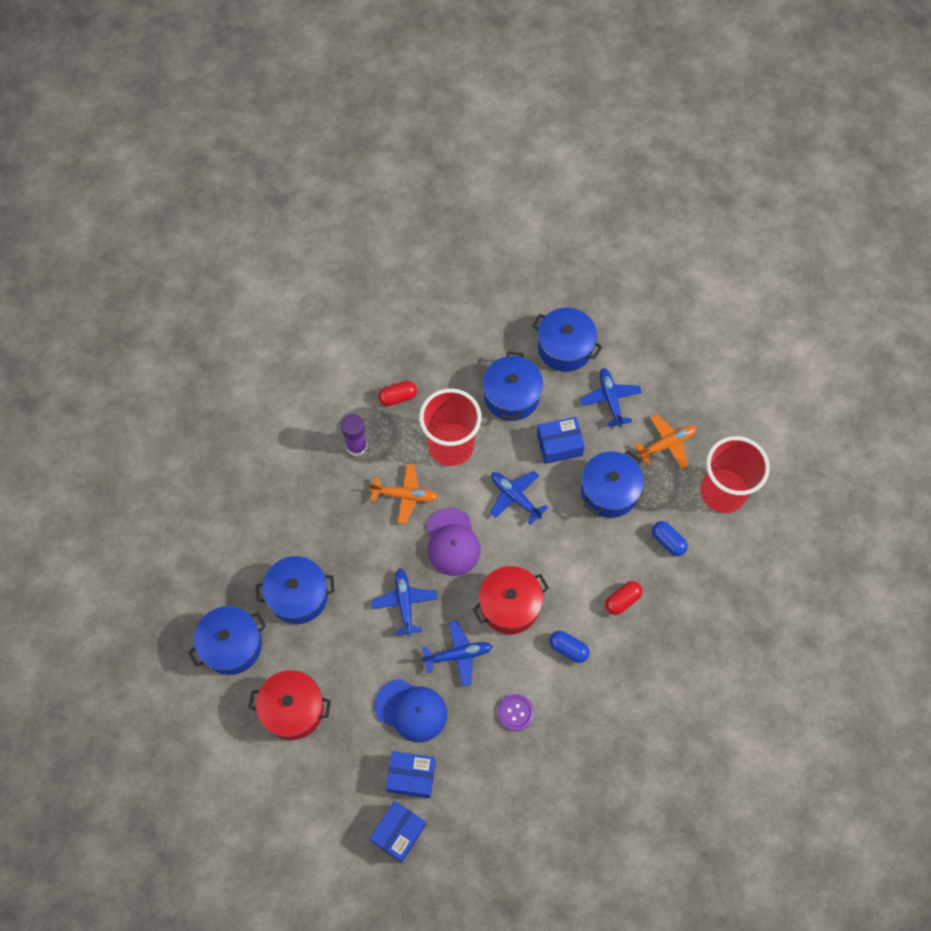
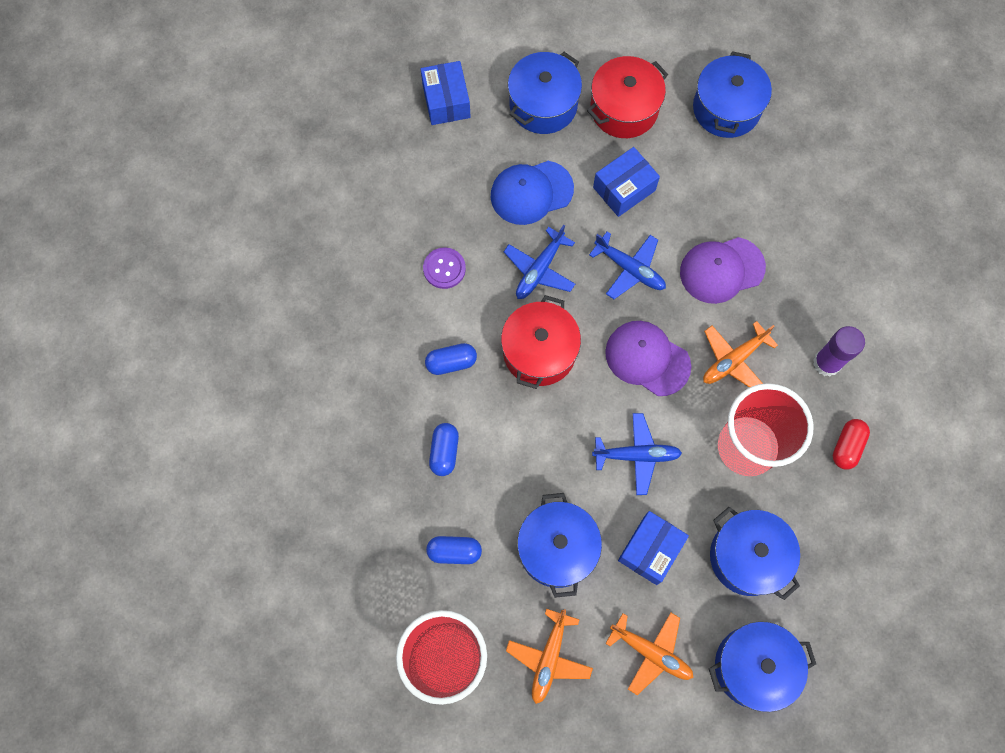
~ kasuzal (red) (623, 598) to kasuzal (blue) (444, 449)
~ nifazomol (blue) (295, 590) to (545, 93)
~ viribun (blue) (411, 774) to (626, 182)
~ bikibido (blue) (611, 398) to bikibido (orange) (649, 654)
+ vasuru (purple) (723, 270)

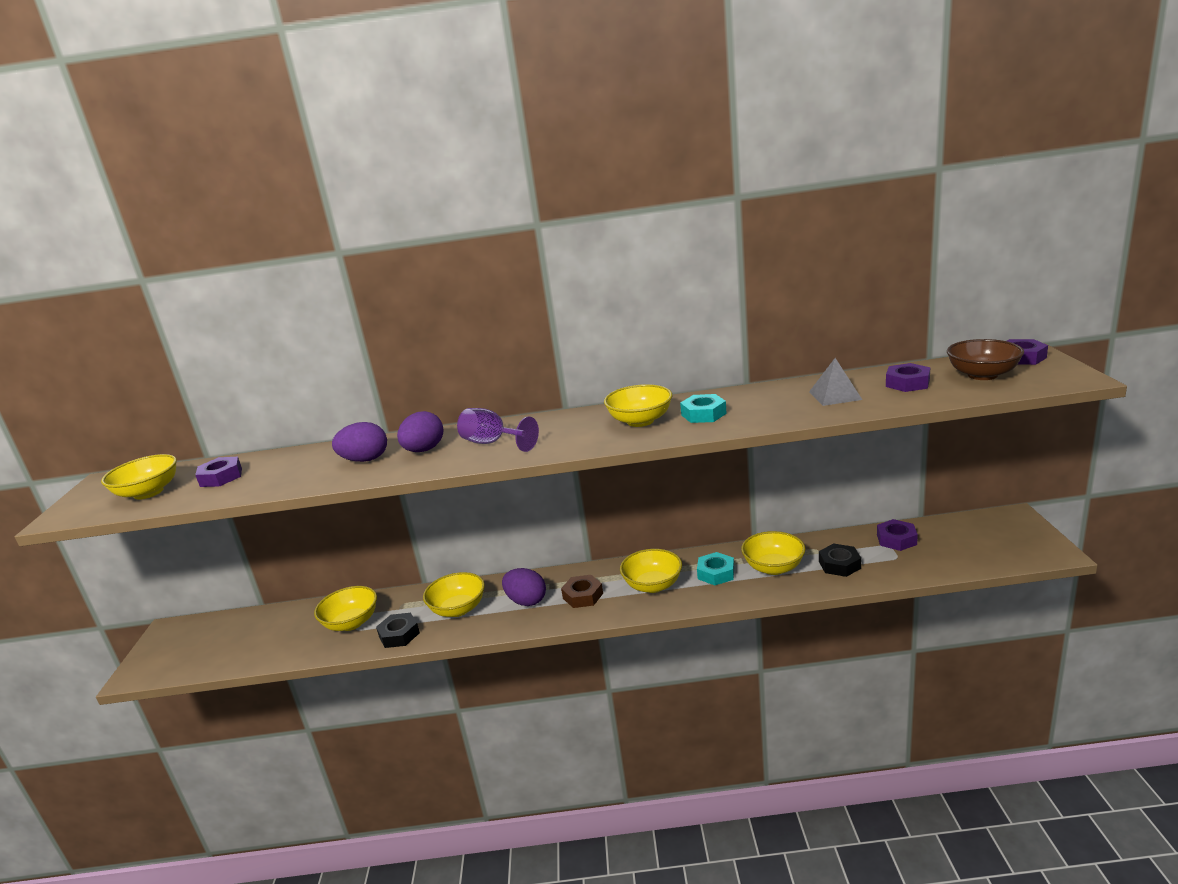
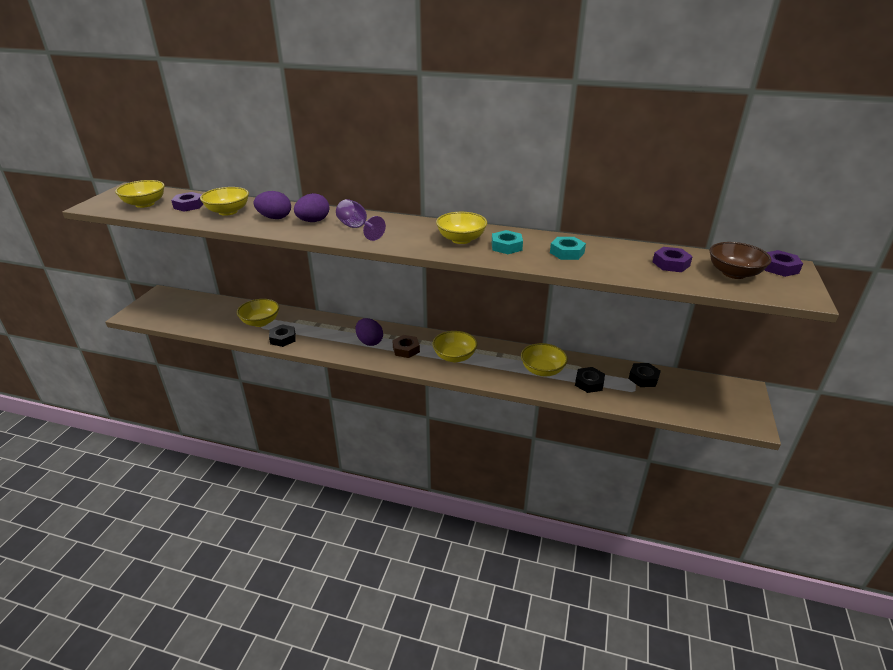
~ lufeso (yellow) (454, 594) to (224, 201)
~ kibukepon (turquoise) (715, 568) to (568, 248)
~ kibukepon (purple) (897, 535) to kibukepon (black) (645, 375)
- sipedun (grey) (835, 382)

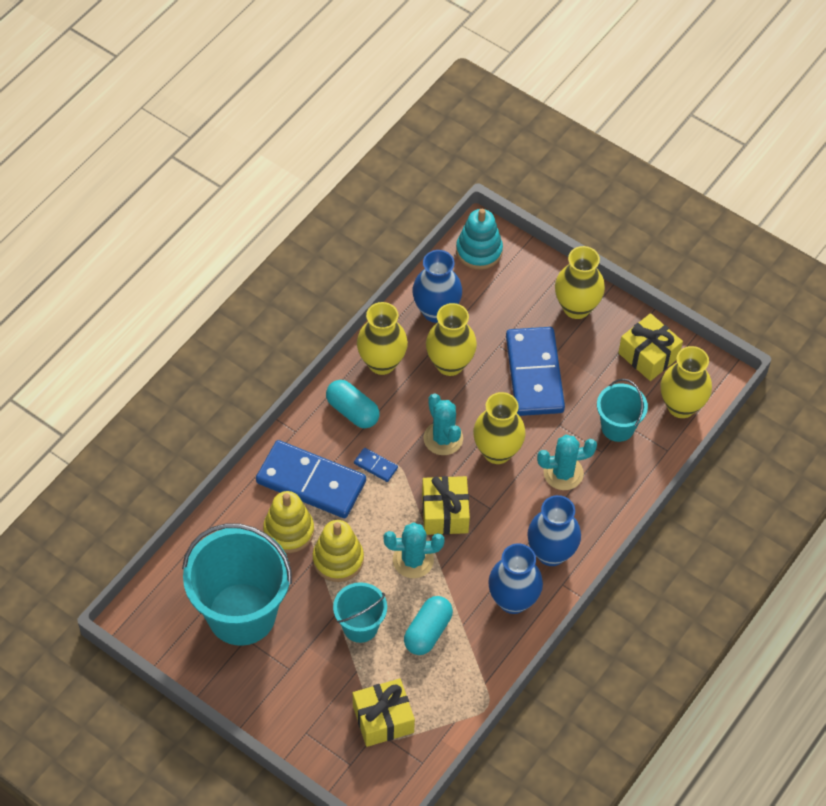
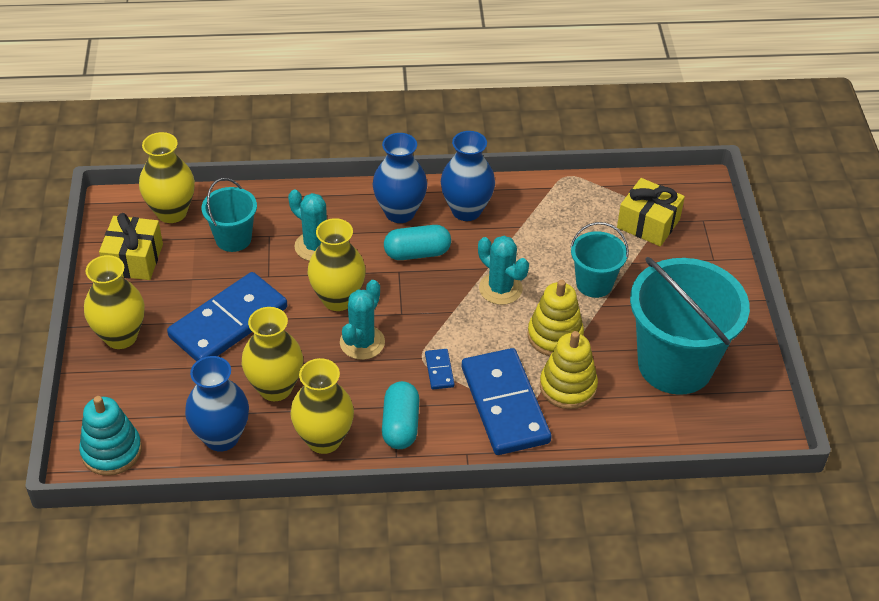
~ kasuzal (turquoise) (428, 625) to (417, 242)
- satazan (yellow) (446, 505)

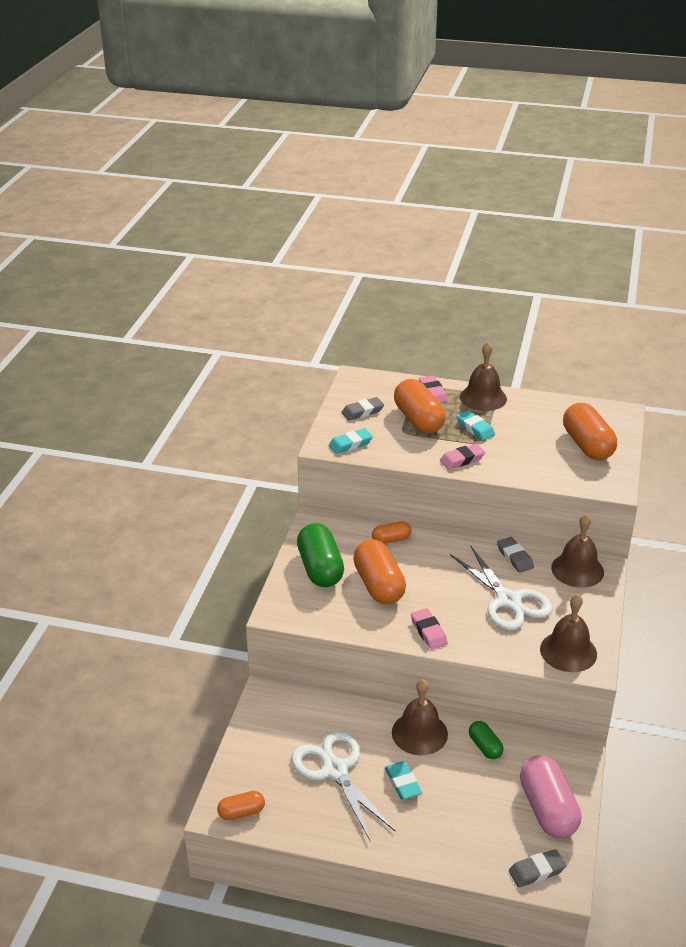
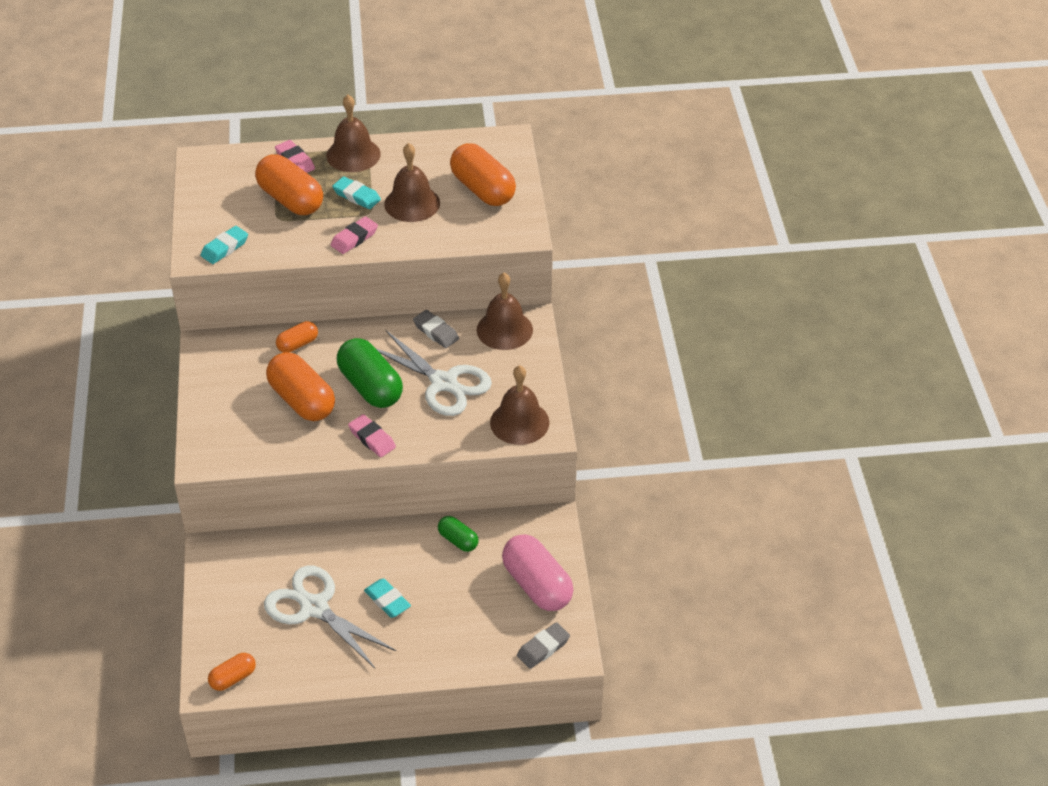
~ kasuzal (green) (320, 555) to (370, 373)
~ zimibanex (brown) (420, 717) to (412, 182)
- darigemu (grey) (362, 409)

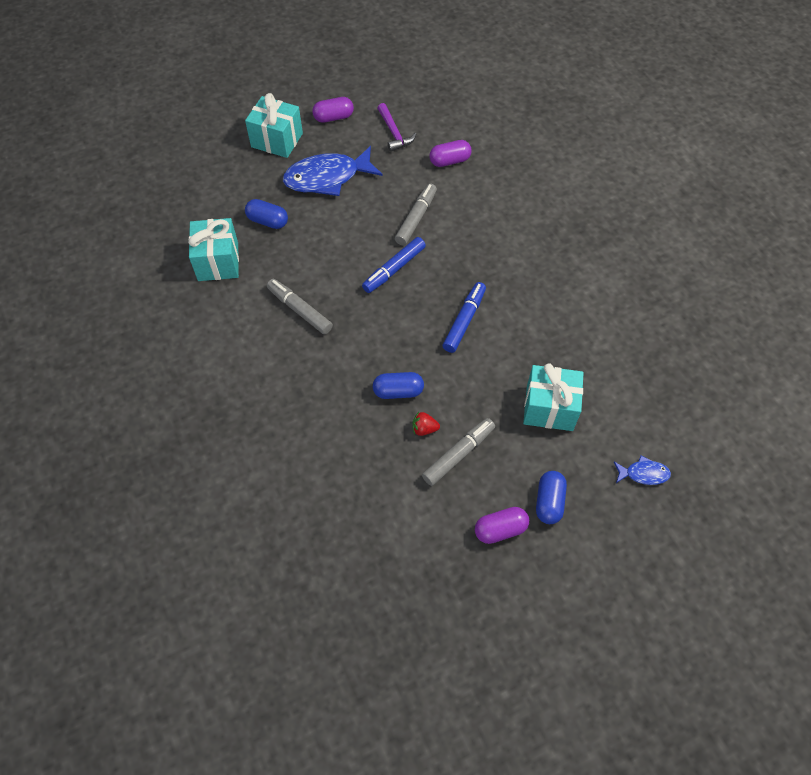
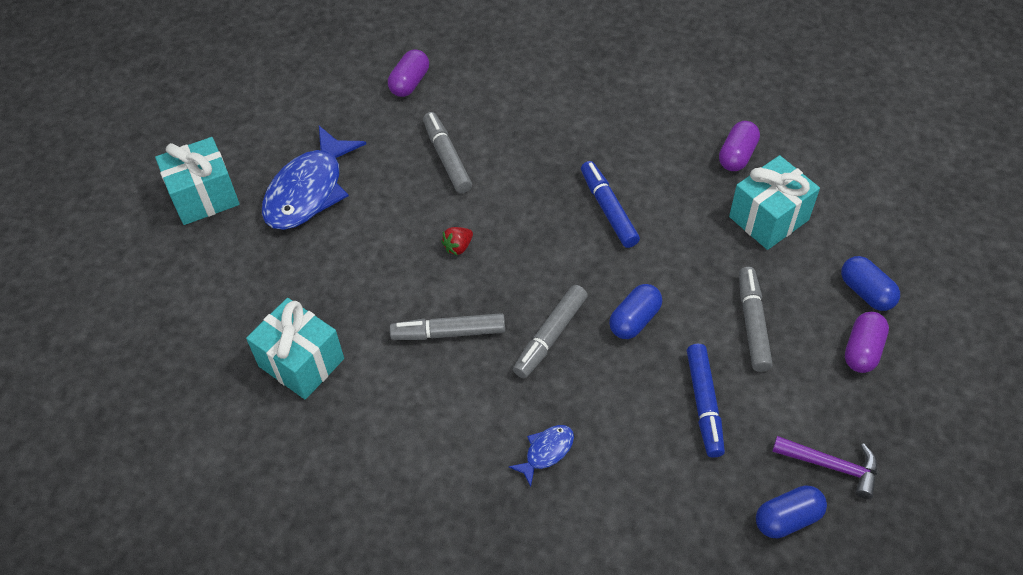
~ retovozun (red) (426, 424) to (457, 241)
~ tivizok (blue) (642, 470) to (541, 456)
+ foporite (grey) (550, 332)
~ foporite (blue) (394, 265) to (706, 401)
~ kasuzal (purple) (333, 110) to (739, 146)
~ kasuzal (blue) (266, 214) to (791, 511)
~ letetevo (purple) (396, 127) to (824, 467)

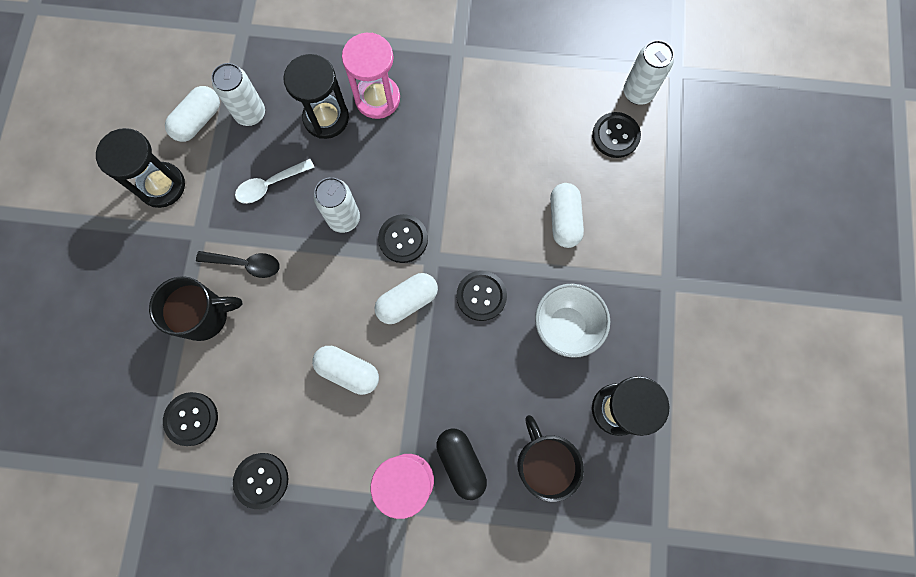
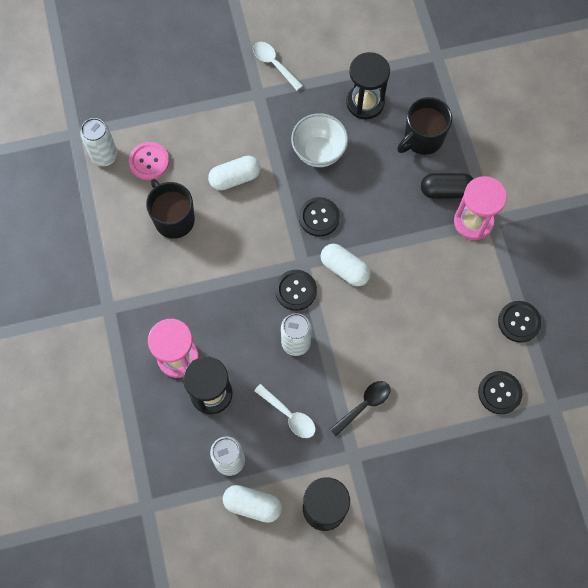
~ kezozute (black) (616, 135) to kezozute (pink) (149, 161)
~ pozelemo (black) (196, 308) to (170, 209)
+ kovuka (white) (278, 66)
~ kovuka (black) (238, 264) = (360, 408) 60 degrees clockwise
~ kasuzal (black) (461, 464) = (447, 186) 45 degrees clockwise
- kasuzal (white) (345, 370)

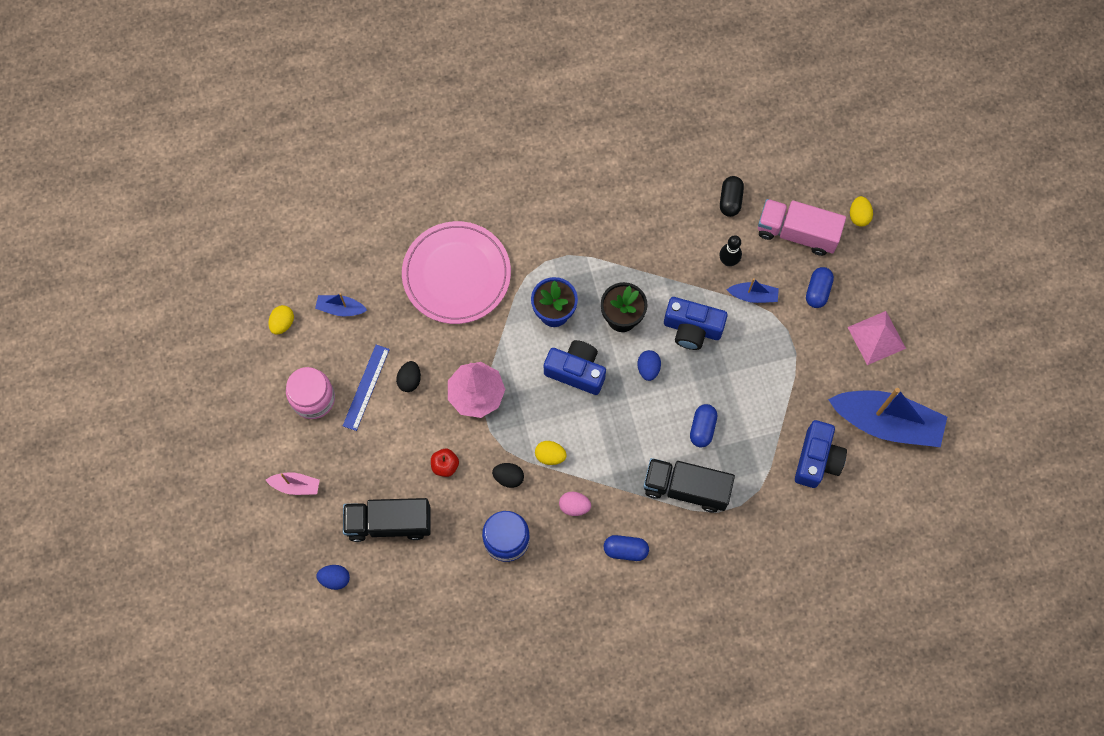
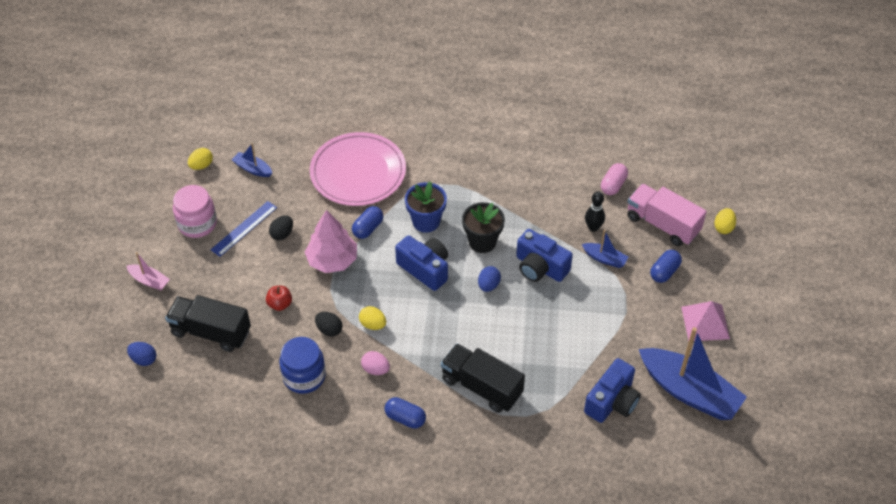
~ kasuzal (blue) (703, 425) to (367, 222)
~ kasuzal (black) (732, 196) to kasuzal (pink) (614, 179)

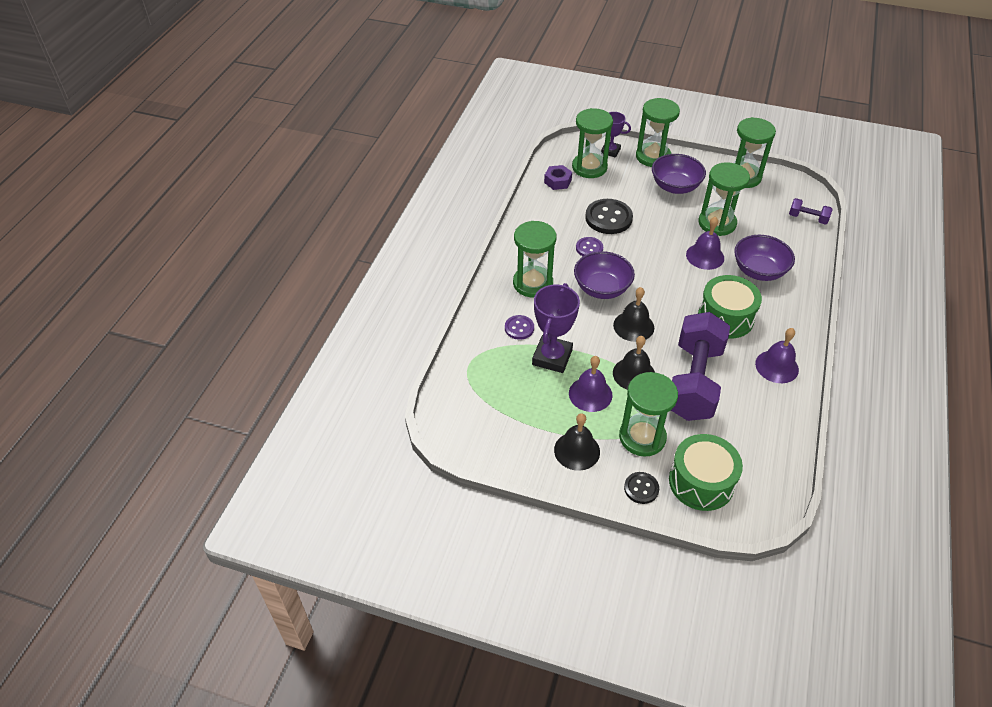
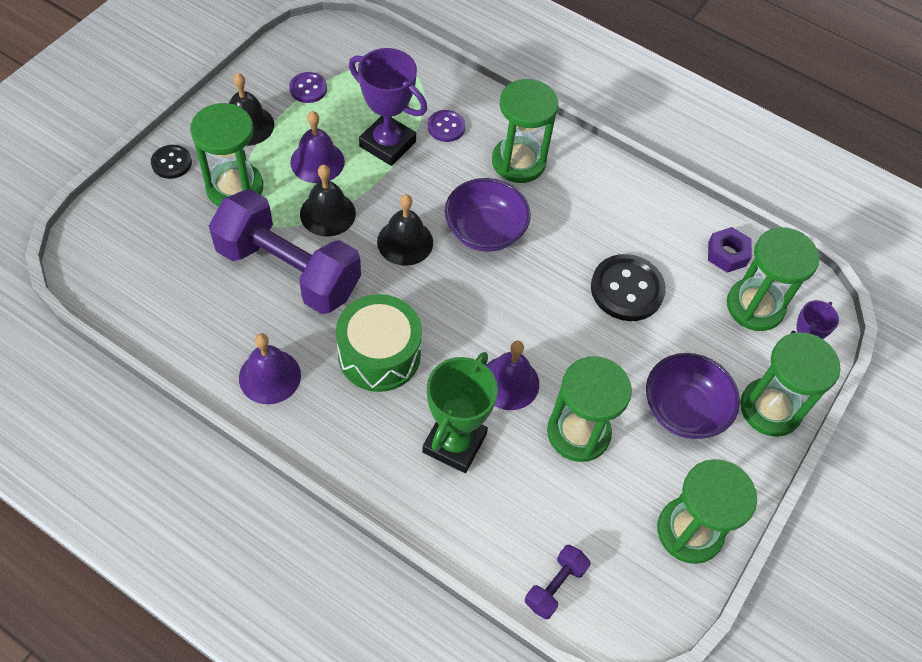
~ kezozute (purple) (589, 246) to (308, 87)
~ lufeso (purple) (764, 258) to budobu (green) (460, 412)
- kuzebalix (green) (706, 472)

